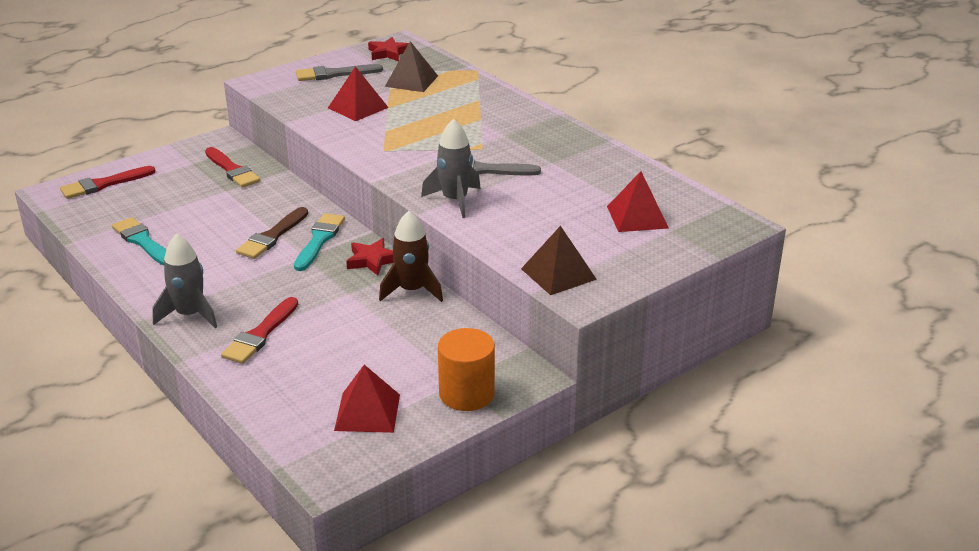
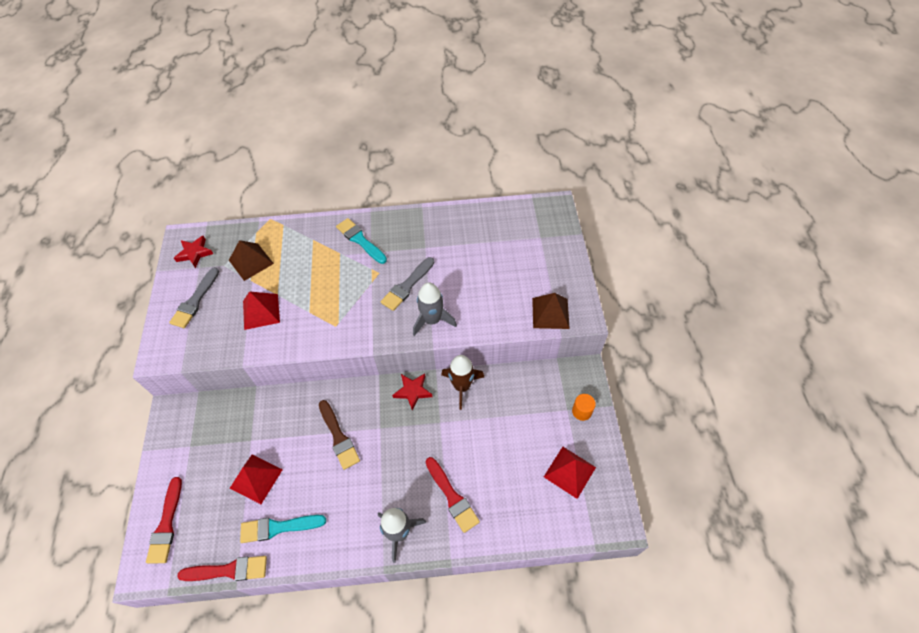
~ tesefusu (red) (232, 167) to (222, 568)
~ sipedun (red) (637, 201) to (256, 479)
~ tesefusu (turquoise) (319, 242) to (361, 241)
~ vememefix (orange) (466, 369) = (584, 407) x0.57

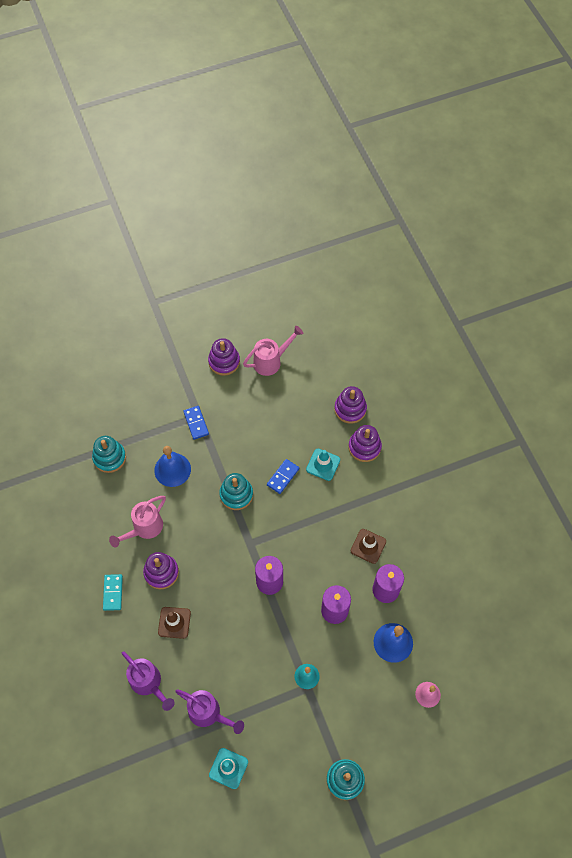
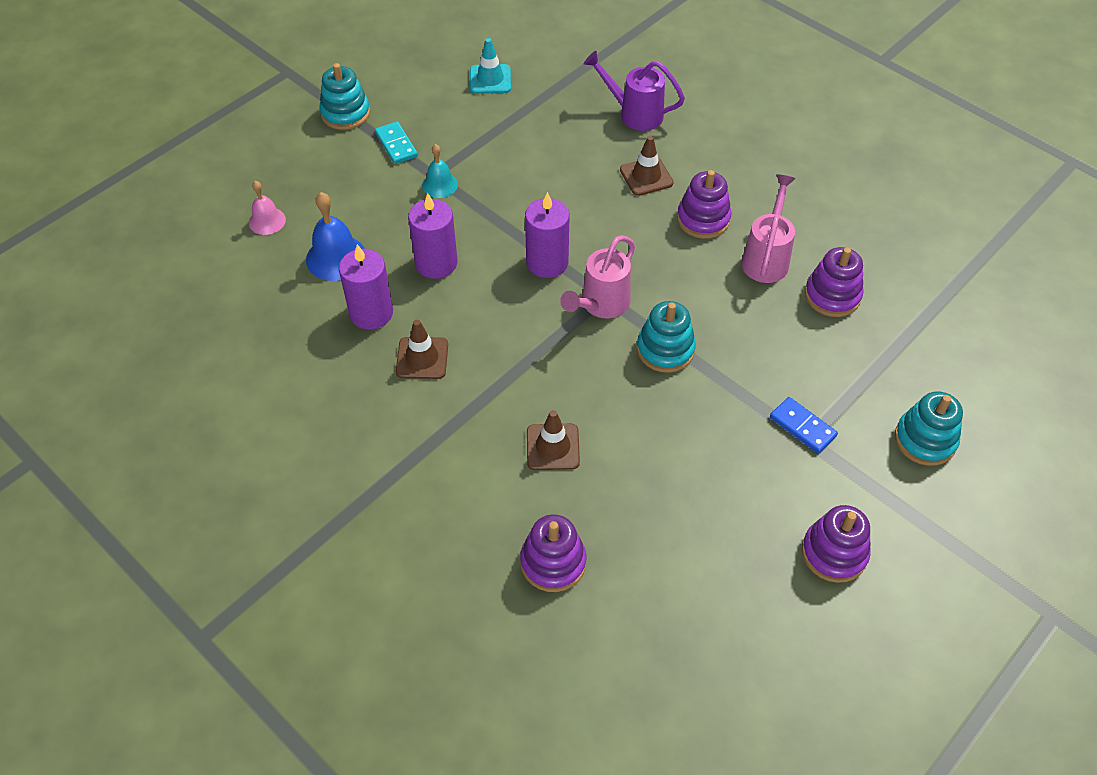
~ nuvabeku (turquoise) (113, 592) to (396, 142)
~ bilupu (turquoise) (323, 465) to bilupu (brown) (553, 440)
~ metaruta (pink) (273, 351) to (597, 277)
~ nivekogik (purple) (365, 443) to (834, 282)
~ nivekogik (turquoise) (109, 454) to (929, 428)
- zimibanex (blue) (172, 466)
- metaruta (purple) (209, 711)
- nuvabeku (blue) (283, 476)

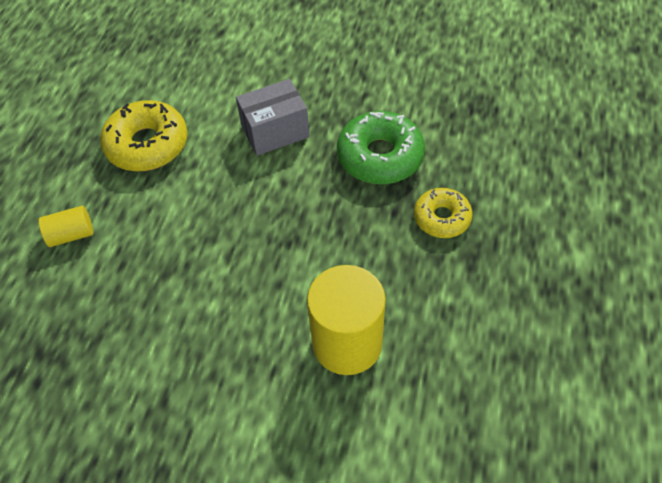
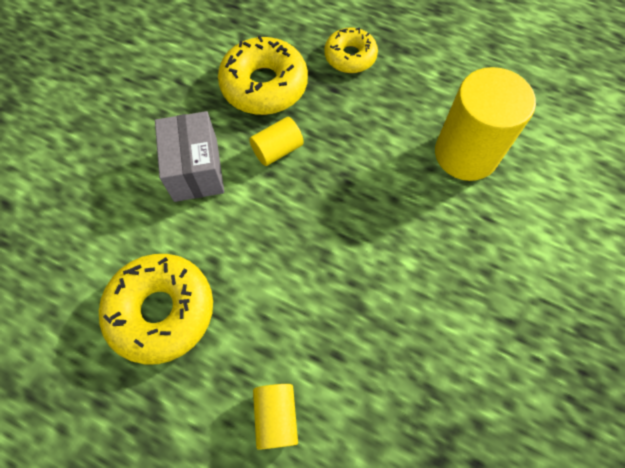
~ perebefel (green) (381, 147) to perebefel (yellow) (263, 75)
+ vememefix (yellow) (276, 141)

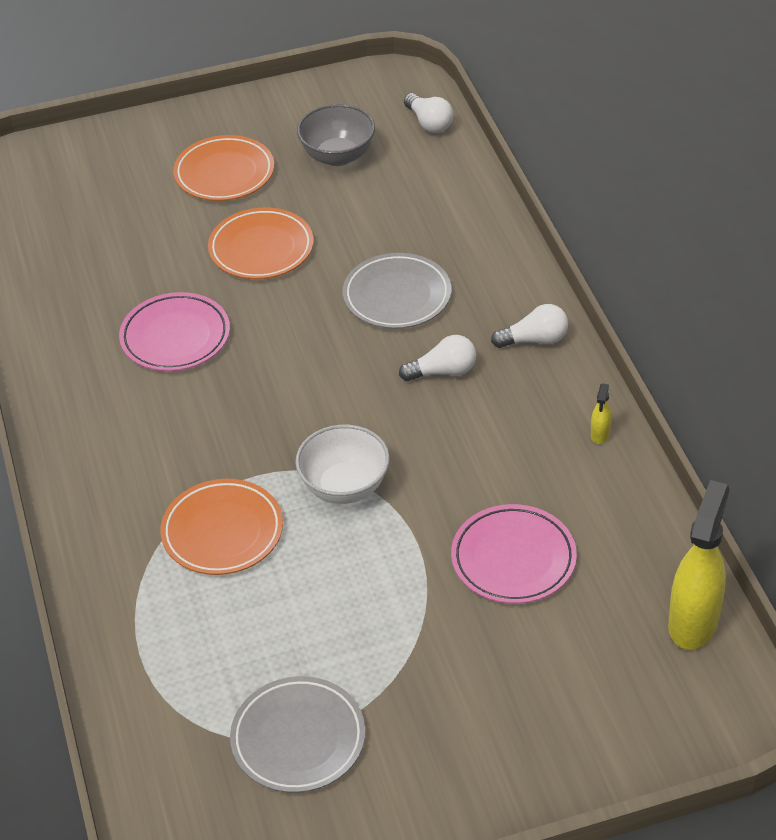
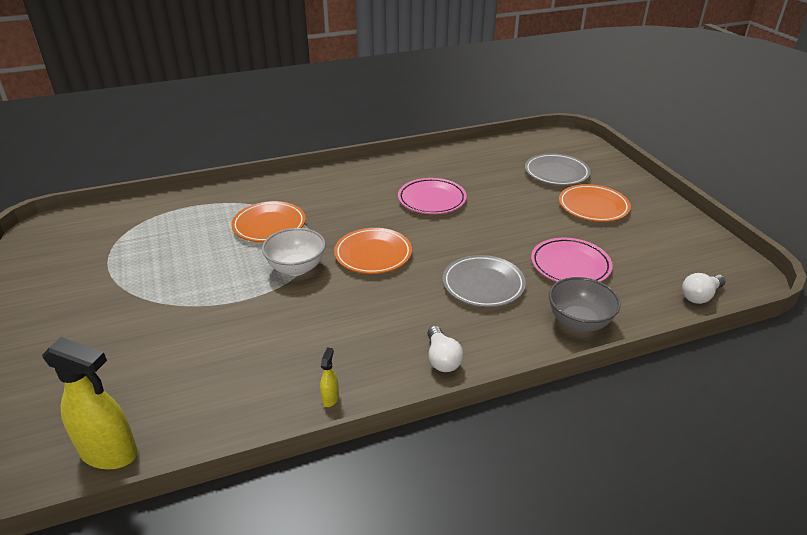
~ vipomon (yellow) (601, 413) = (329, 377) 90 degrees clockwise
~ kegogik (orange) (261, 243) to (373, 251)
~ kegogik (grey) (297, 734) to (558, 169)
~ kegogik (pink) (514, 554) to (572, 260)
~ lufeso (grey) (336, 135) to (585, 304)
- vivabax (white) (437, 358)

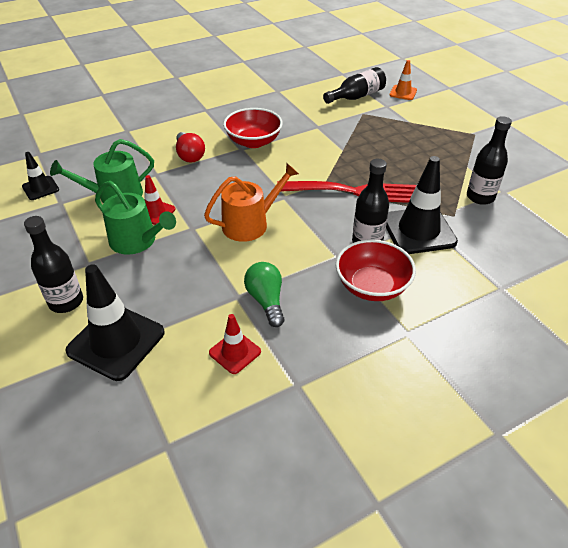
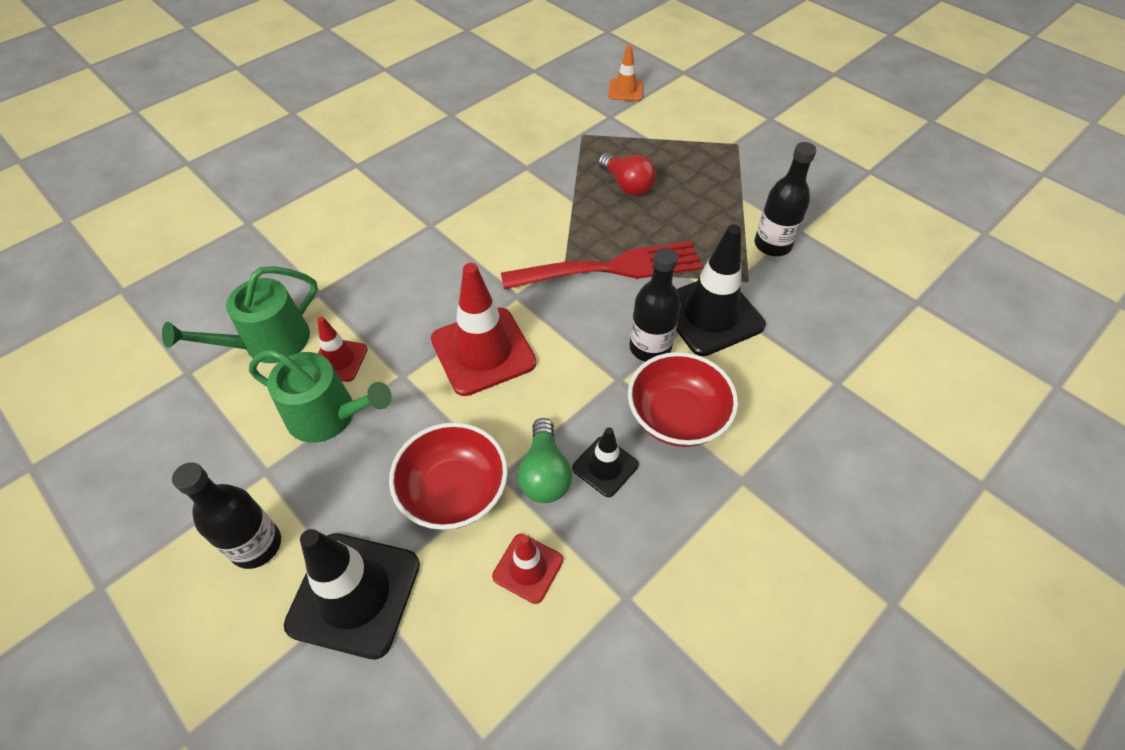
~ lufeso (red) (253, 128) to (448, 476)
~ metaruta (orange) (251, 202) to bilupu (red) (483, 329)
~ vivabax (green) (264, 294) = (544, 460) 150 degrees counterclockwise
~ bilupu (black) (40, 176) to (605, 462)
~ vivabax (red) (190, 147) to (627, 174)
- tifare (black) (354, 85)

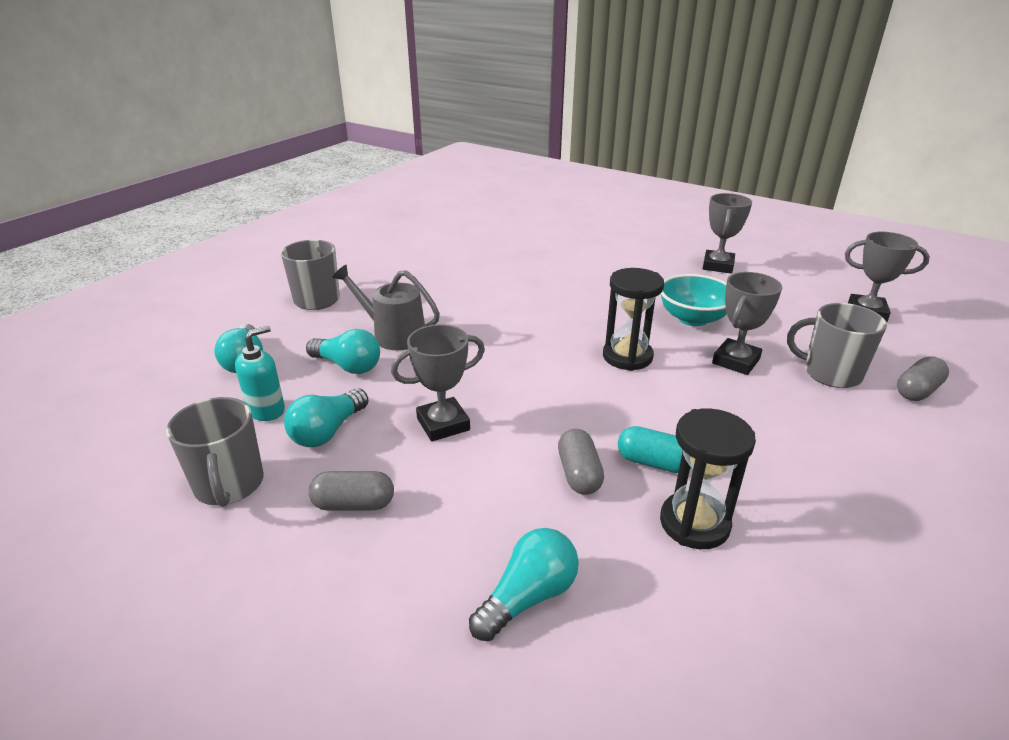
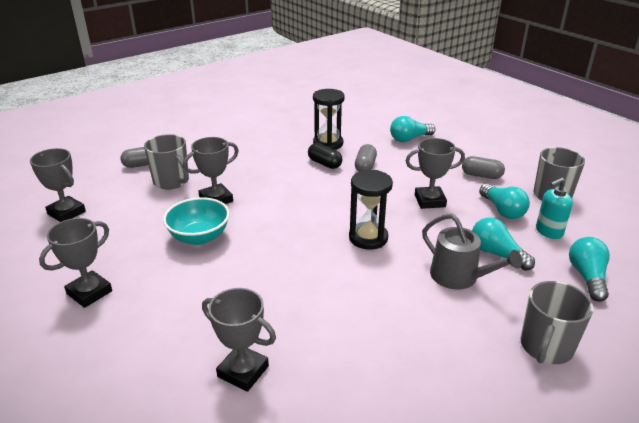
+ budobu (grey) (239, 340)
~ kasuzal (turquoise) (654, 449) to kasuzal (black) (325, 156)
~ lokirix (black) (633, 319) to (371, 210)
~ vivabax (turquoise) (326, 417) = (504, 201) 105 degrees clockwise

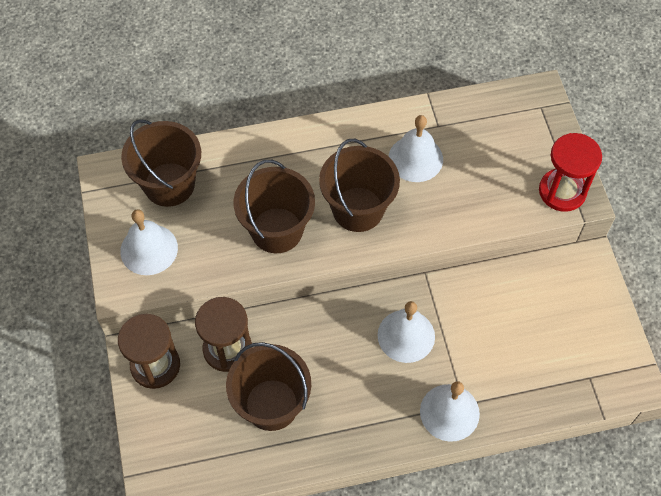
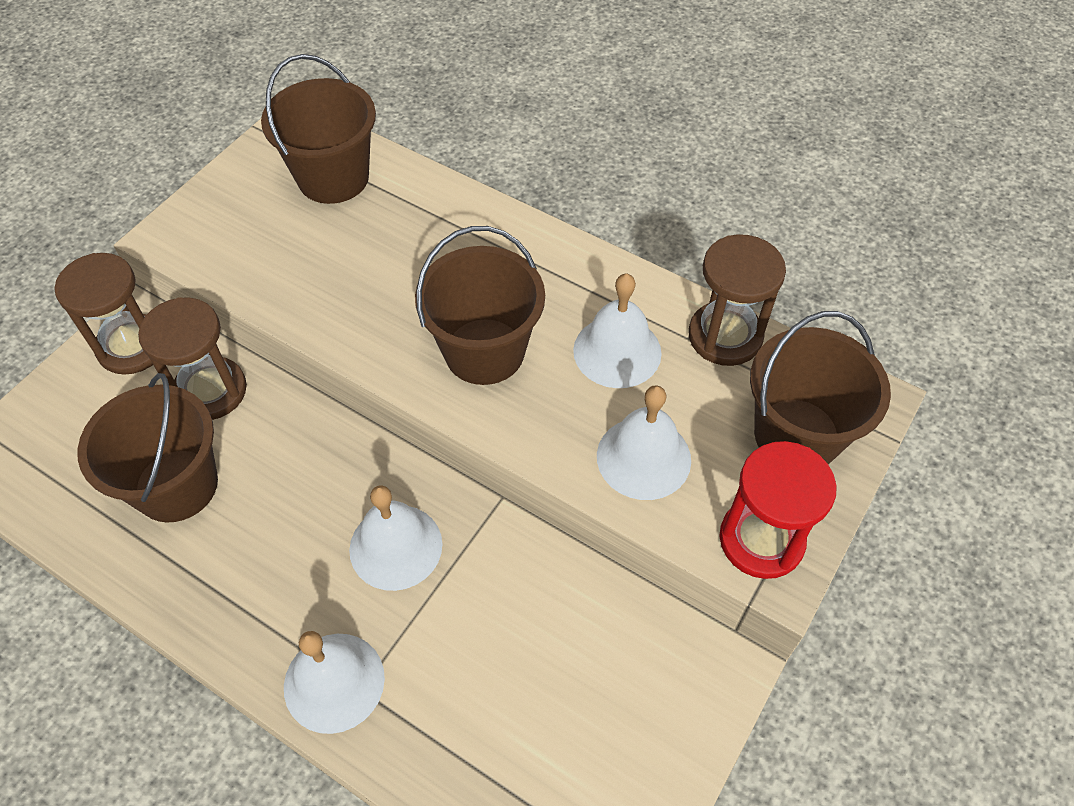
~ zimibanex (white) (149, 242) to (644, 442)
+ lokirix (brown) (737, 300)
~ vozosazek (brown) (274, 206) to (820, 387)

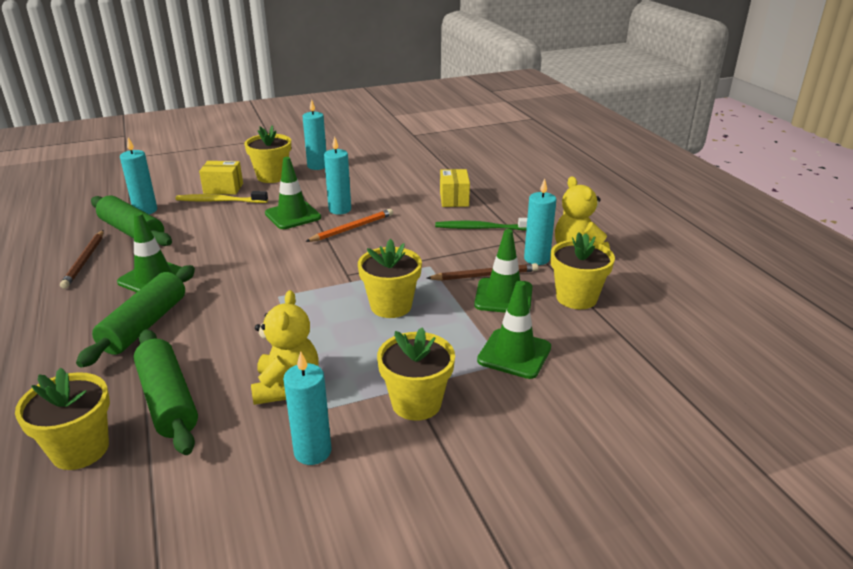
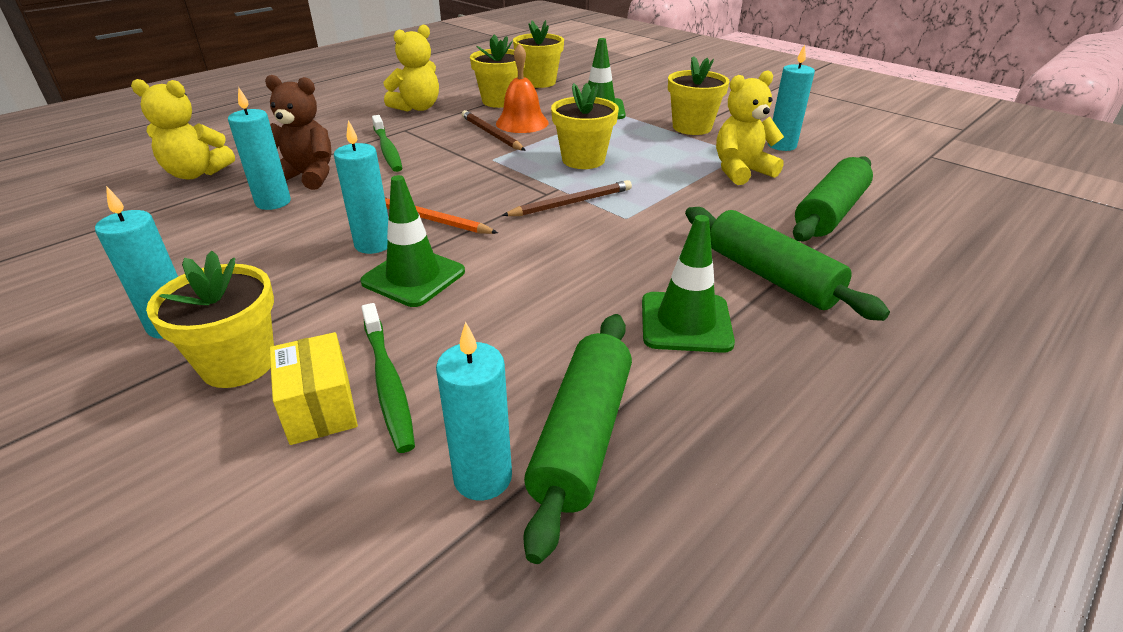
+ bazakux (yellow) (183, 129)
~ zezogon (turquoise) (540, 222) to (259, 148)
~ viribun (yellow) (455, 188) to bazakux (brown) (298, 132)
~ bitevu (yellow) (221, 197) to bitevu (green) (388, 378)
~ bilupu (green) (503, 271) to zimibanex (orange) (522, 88)
~ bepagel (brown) (82, 259) to (567, 198)
~ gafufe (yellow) (62, 418) to (538, 54)
~ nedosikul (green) (135, 316) = (787, 264) 60 degrees clockwise

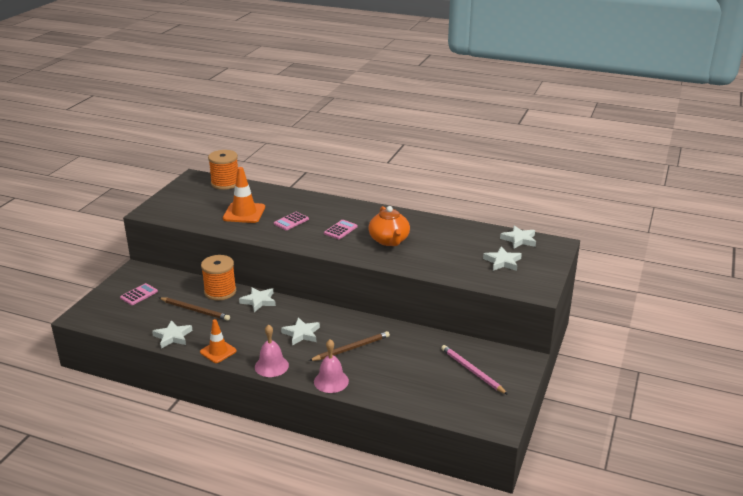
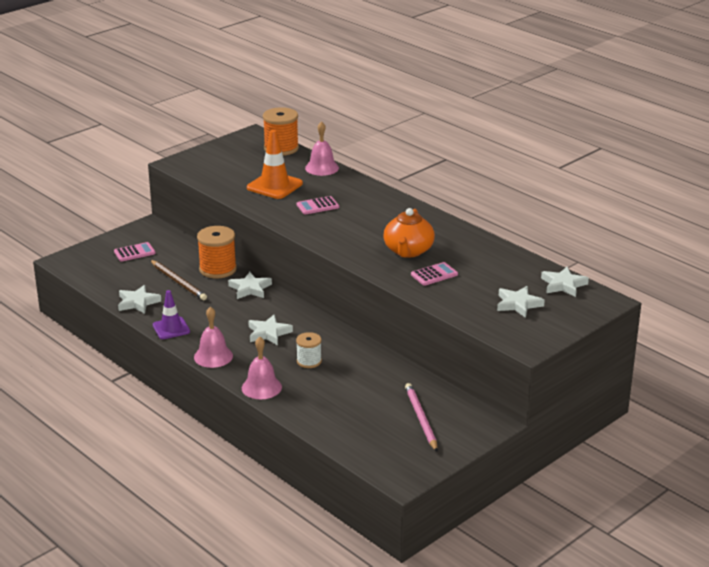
~ bilupu (orange) (218, 341) to bilupu (purple) (171, 314)
~ bepagel (brown) (349, 346) to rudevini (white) (309, 350)
+ zimibanex (pink) (322, 148)
~ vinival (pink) (340, 229) to (434, 274)

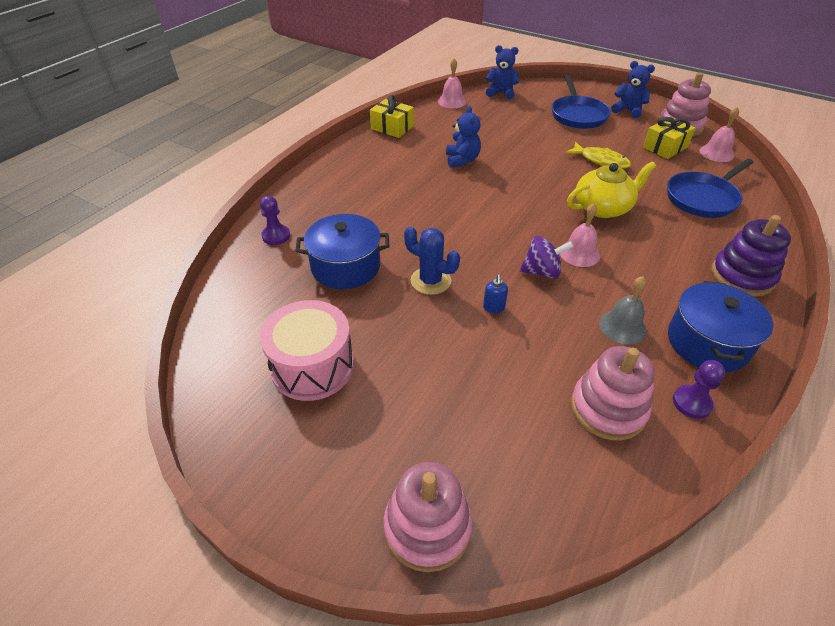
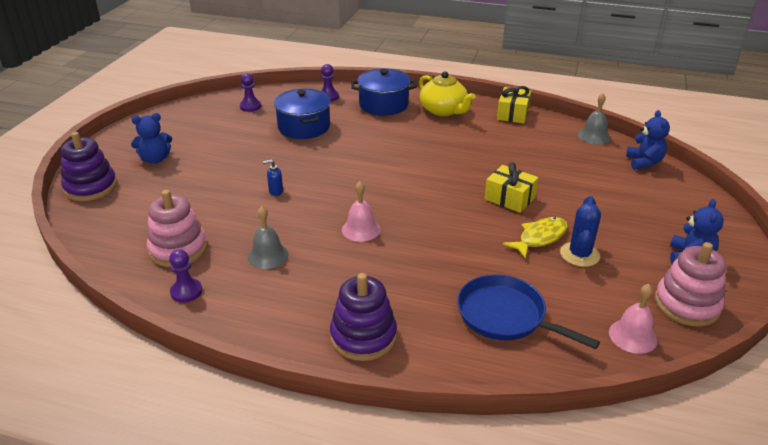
~ nivekogik (pink) (428, 517) to nivekogik (purple) (88, 166)
~ bazakux (blue) (463, 137) to (151, 138)
+ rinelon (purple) (250, 92)
~ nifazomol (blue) (720, 326) to (384, 92)
~ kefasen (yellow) (611, 189) to (447, 94)
~ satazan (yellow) (669, 138) to (511, 187)
~ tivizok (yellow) (598, 155) = (535, 238) 150 degrees counterclockwise
~ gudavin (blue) (432, 260) to (580, 231)
~ zimibanex (pink) (452, 83) to zimibanex (grey) (594, 119)
- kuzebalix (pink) (307, 350)
- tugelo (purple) (546, 257)
- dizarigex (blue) (581, 102)

